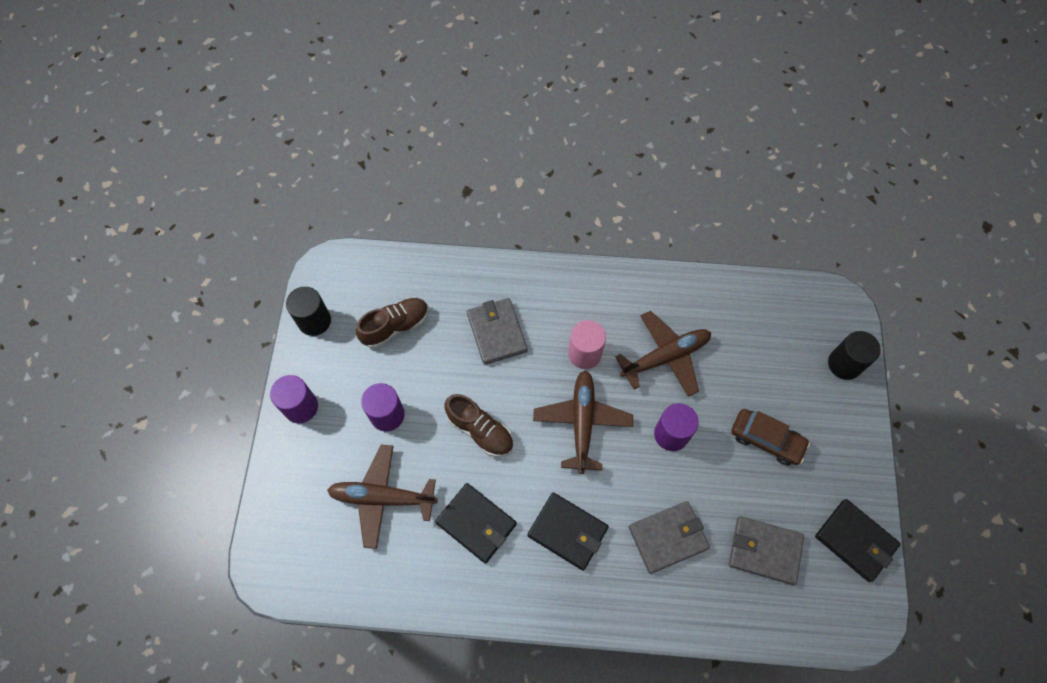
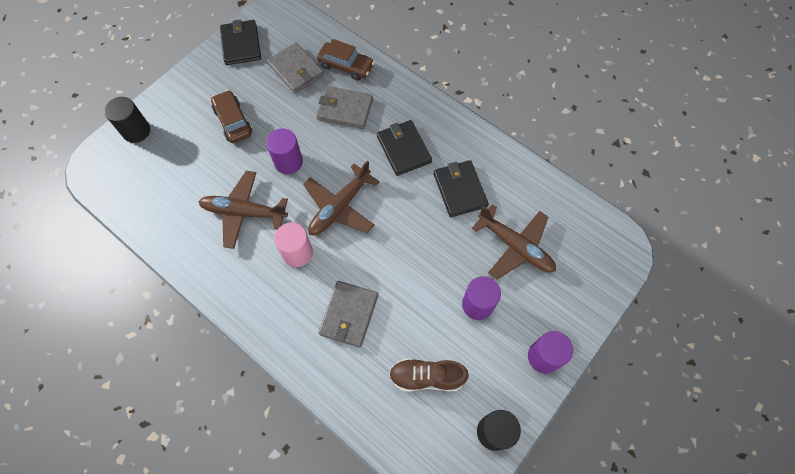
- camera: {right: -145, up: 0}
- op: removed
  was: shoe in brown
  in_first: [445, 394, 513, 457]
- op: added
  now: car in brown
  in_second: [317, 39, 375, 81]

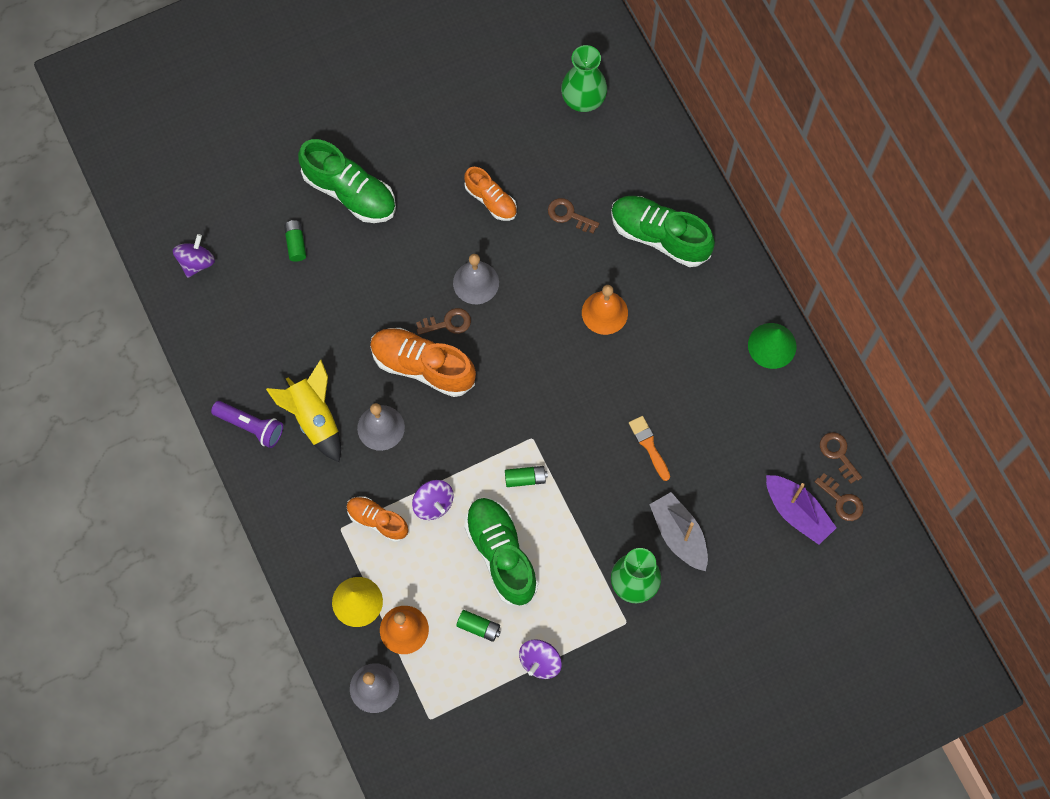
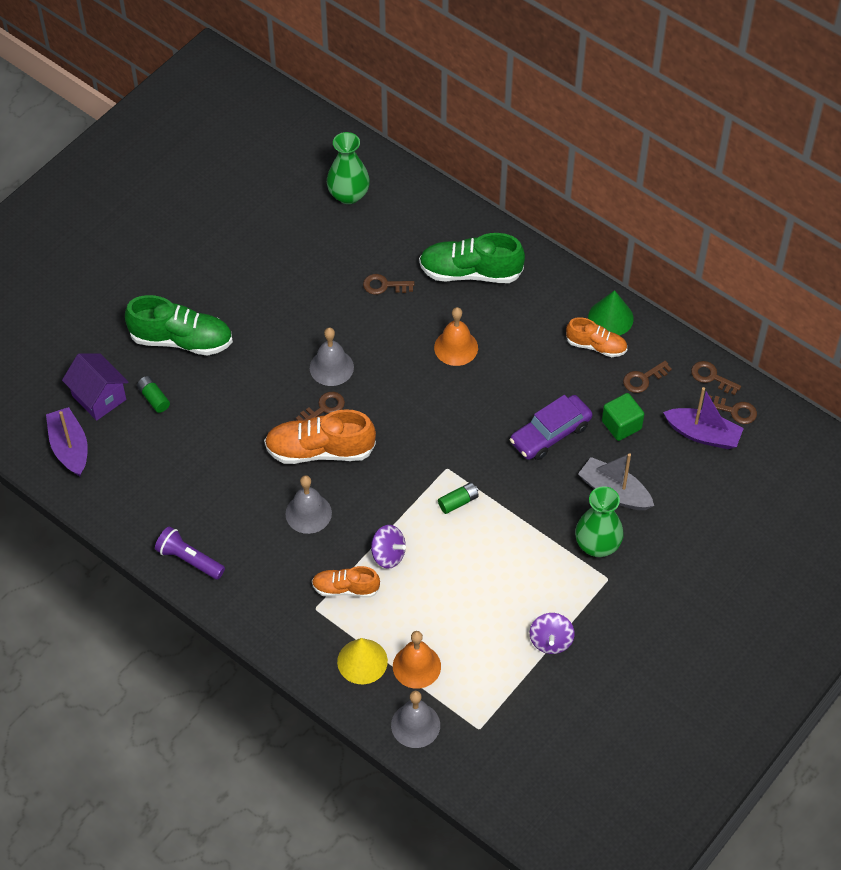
- camera: {right: -25, up: -15}
- op: moved
  was: shoe in orange
  in_first: [464, 167, 517, 221]
  in_second: [566, 317, 627, 357]
- op: replaced
  was: spinning top in purple
  now: boat in purple
  in_first: [173, 234, 215, 278]
  in_second: [46, 407, 88, 476]
- op: removed
  was: rocket in yellow
  in_first: [266, 360, 341, 462]
- op: turned
  was: flashlight in purple
  in_first: [211, 401, 283, 448]
  in_second: [155, 526, 225, 580]
  clockwise: -150
- op: replaced
  was: brush in orange
  now: car in purple
  in_first: [629, 416, 670, 481]
  in_second: [510, 395, 593, 460]
- op: removed
  was: shoe in green
  in_first: [464, 498, 538, 606]
- op: removed
  was: battery in green
  in_first: [456, 610, 501, 642]
- op: added
  now: house in purple
  in_second: [62, 353, 128, 421]
- op: added
  now: key in brown
  in_second: [623, 361, 672, 393]
- op: added
  now: cube in green
  in_second: [602, 393, 644, 441]

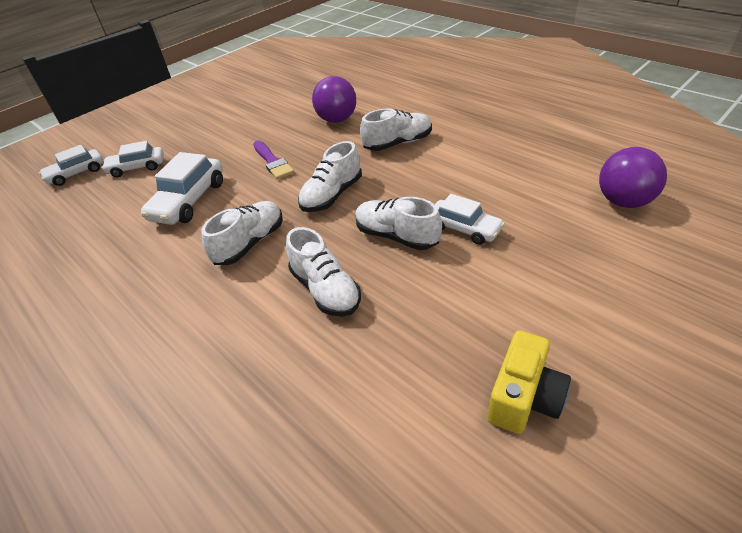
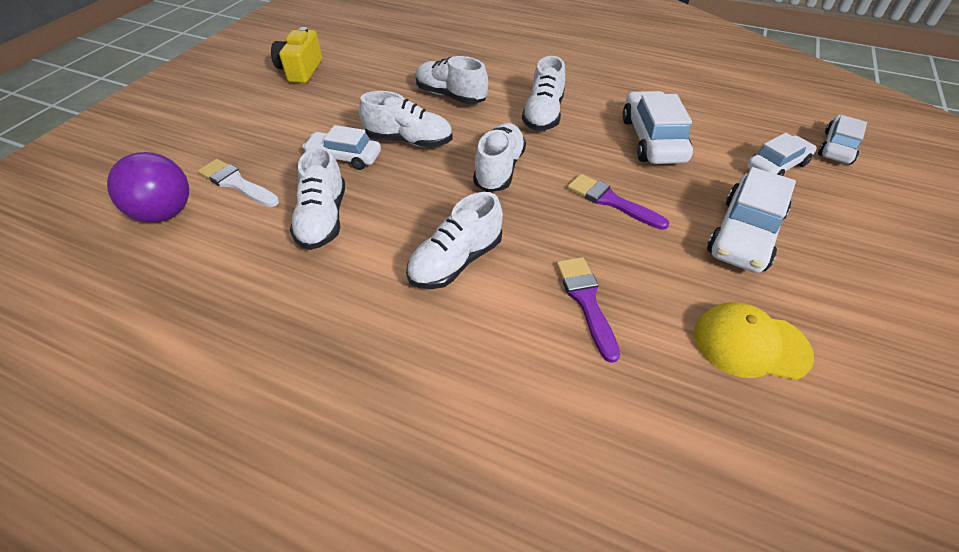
- camera: {right: 155, up: 5}
- op: replaced
  was: ball in purple
  now: brush in purple
  in_first: [312, 76, 356, 123]
  in_second: [556, 257, 620, 363]
- op: added
  now: shoe in white
  in_second: [290, 146, 345, 250]
- op: added
  now: brush in white
  in_second: [197, 159, 279, 207]
- op: added
  now: car in white
  in_second: [707, 167, 796, 273]
- op: added
  now: cap in yellow
  in_second: [694, 302, 814, 380]

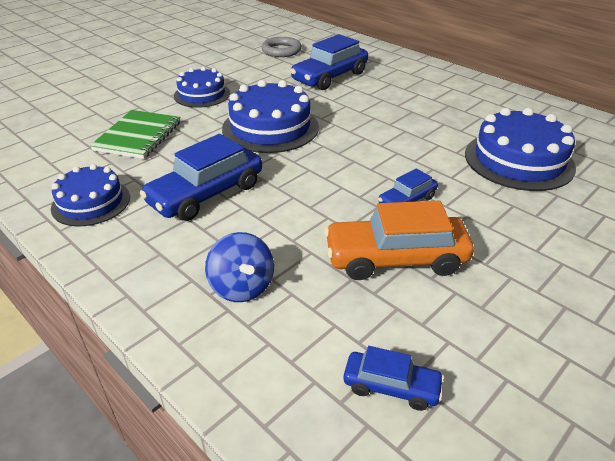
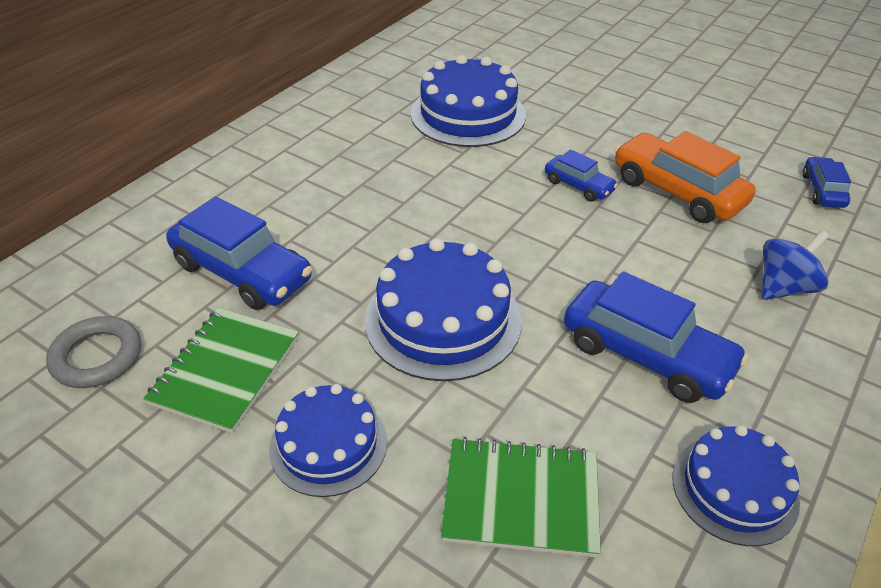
- camera: {right: -100, up: 5}
- op: turned
  was: car in orange
  in_first: [324, 201, 474, 280]
  in_second: [615, 131, 756, 223]
  clockwise: 150
- op: added
  now: notebook in green
  in_second: [143, 308, 299, 433]

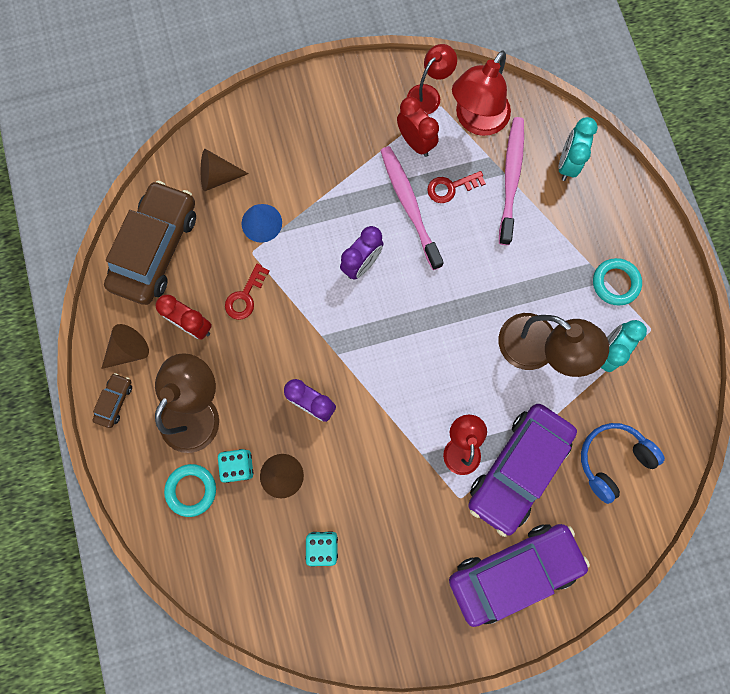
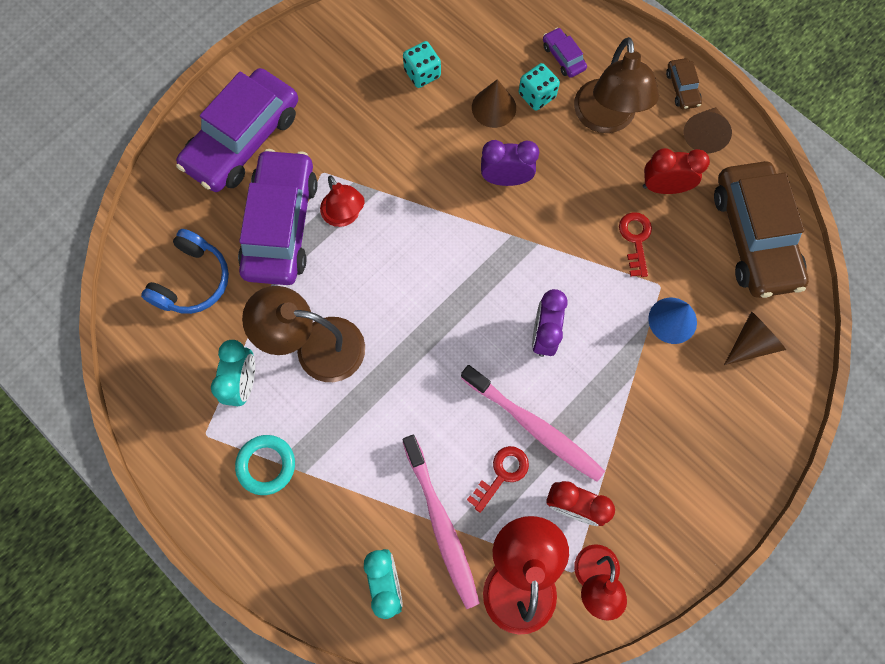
- camera: {right: 150, up: -5}
- op: replaced
  was: ring in turquoise
  now: car in purple
  in_first: [164, 464, 216, 517]
  in_second: [543, 28, 587, 78]

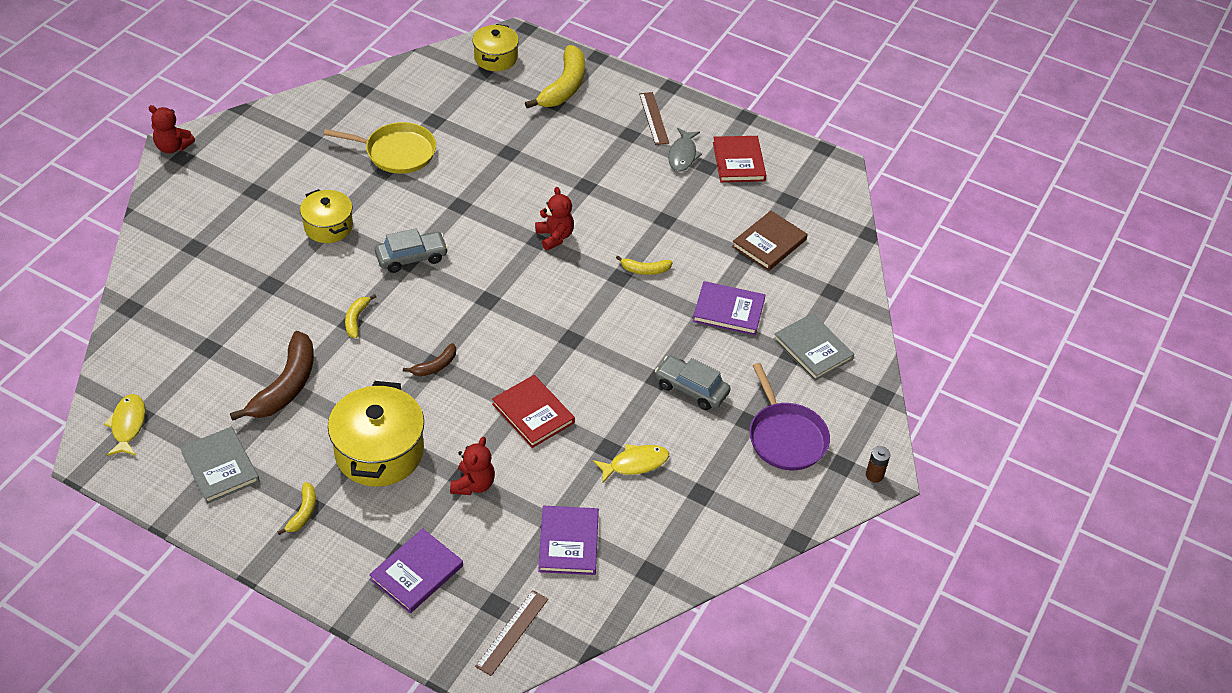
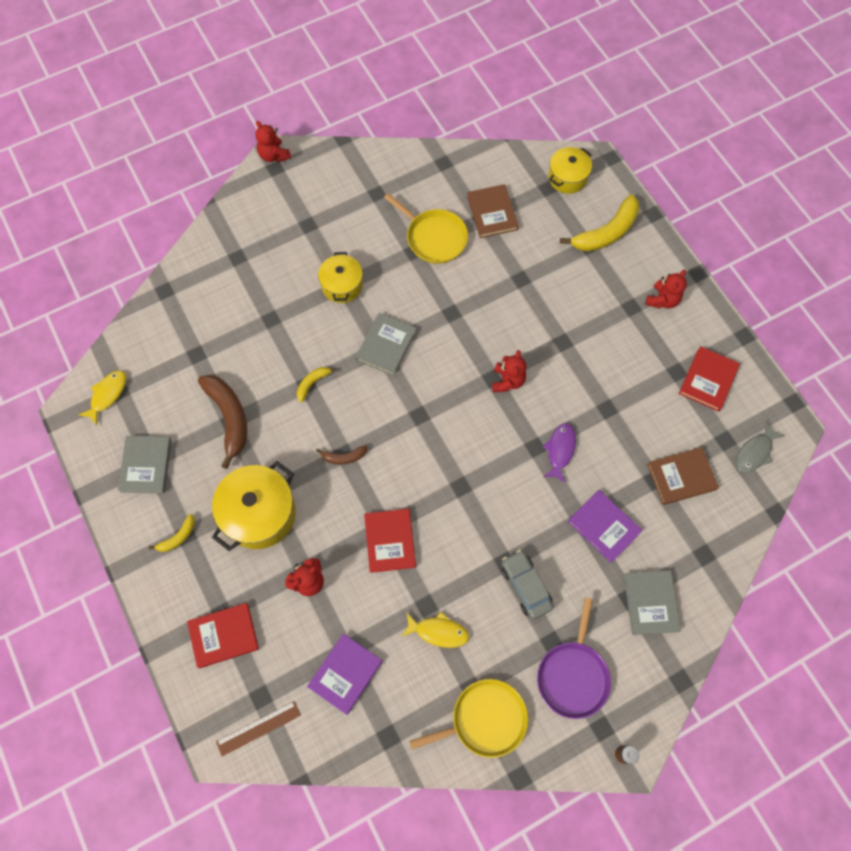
- camera: {right: 35, up: 20}
- op: replaced
  was: ruler in brown
  now: teddy bear in red
  in_first: [639, 92, 669, 145]
  in_second: [645, 270, 687, 309]
- op: moved
  was: fish in grey
  in_first: [668, 128, 702, 172]
  in_second: [735, 422, 784, 473]
- op: replaced
  was: car in grey
  now: book in grey
  in_first: [375, 228, 448, 273]
  in_second: [355, 313, 417, 376]
- op: replaced
  was: banana in yellow
  now: fish in purple
  in_first: [616, 256, 673, 275]
  in_second: [543, 423, 576, 483]
- op: turned
  was: banana in brown
  in_first: [230, 331, 314, 421]
  in_second: [198, 375, 247, 469]
  clockwise: -75
- op: recoloured
  was: book in purple
  now: book in red
  in_first: [369, 528, 463, 613]
  in_second: [187, 603, 259, 668]
- op: added
  now: book in brown
  in_second: [467, 184, 519, 238]
- op: added
  now: pan in yellow
  in_second: [409, 679, 528, 758]

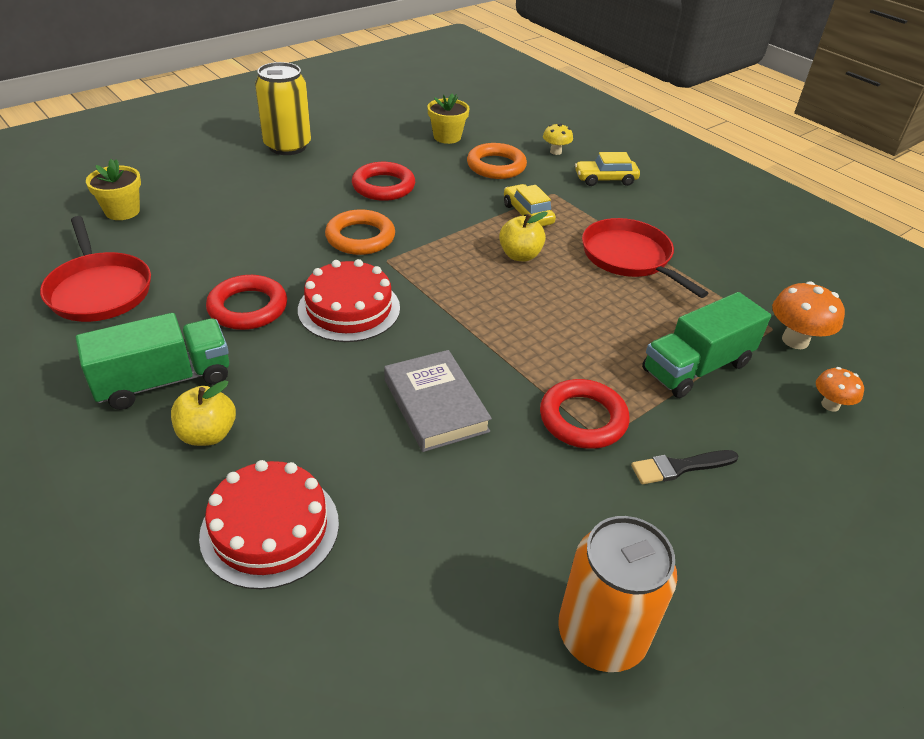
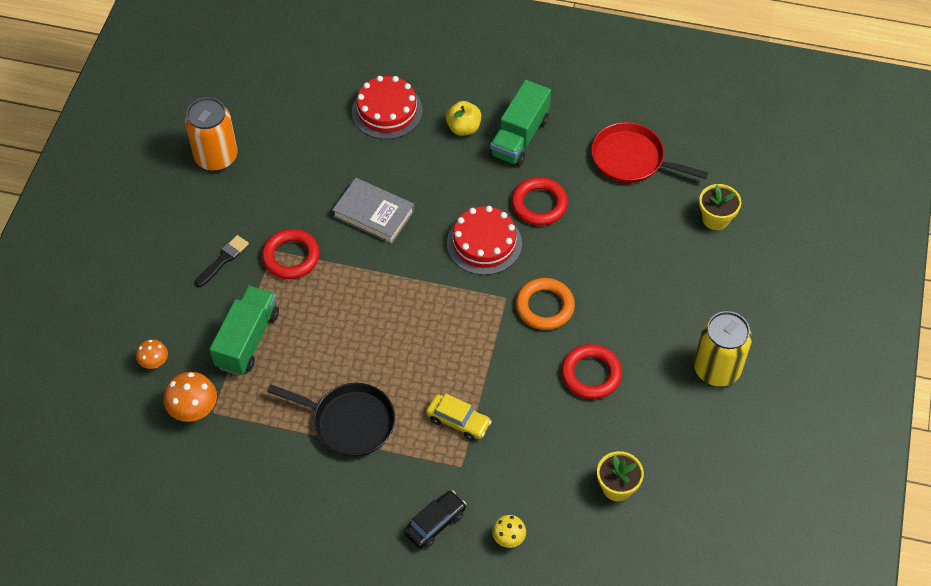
- camera: {right: 145, up: 15}
- op: removed
  was: ring in orange
  in_first: [467, 143, 527, 179]
- op: recoloured
  was: car in yellow
  now: car in black
  in_first: [575, 152, 640, 186]
  in_second: [404, 490, 466, 549]
- op: removed
  was: apple in yellow
  in_first: [499, 211, 548, 261]
- op: recoloured
  was: pan in red
  now: pan in black
  in_first: [582, 218, 708, 298]
  in_second: [267, 383, 395, 457]

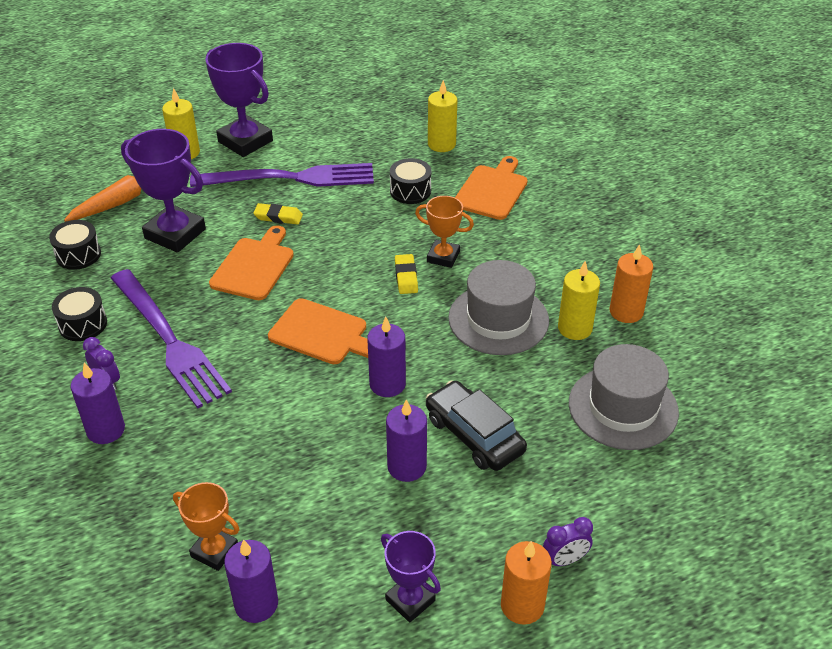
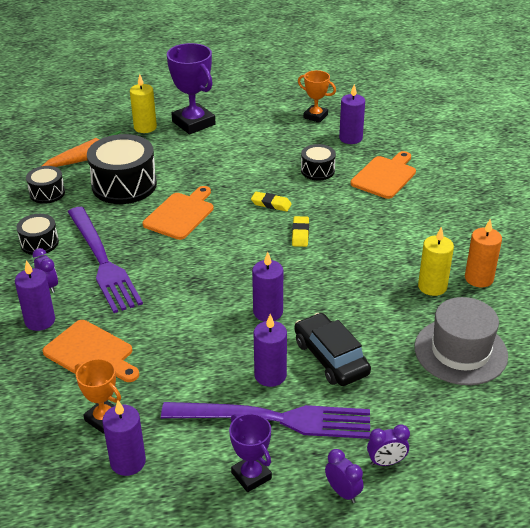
- camera: {right: 10, up: -5}
- op: recoloured
  was: candle in yellow
  now: candle in purple
  in_first: [428, 80, 457, 152]
  in_second: [339, 84, 365, 144]
- op: replaced
  was: trophy in purple
  now: drum in black
  in_first: [121, 129, 206, 253]
  in_second: [87, 134, 157, 204]
- op: moved
  was: fork in purple
  in_first: [190, 163, 374, 187]
  in_second: [161, 402, 370, 439]
- op: moved
  was: trophy in orange
  in_first: [415, 196, 474, 268]
  in_second: [298, 70, 336, 123]
- op: moved
  was: eraser in yellow
  in_first: [253, 203, 303, 224]
  in_second: [251, 192, 292, 212]
- op: removed
  was: hat in grey
  in_first: [448, 260, 549, 355]
- op: moved
  was: cutting board in orange
  in_first: [268, 298, 368, 364]
  in_second: [42, 320, 139, 382]
- op: replaced
  was: candle in orange
  now: clock in purple
  in_first: [501, 541, 552, 625]
  in_second: [325, 449, 363, 503]

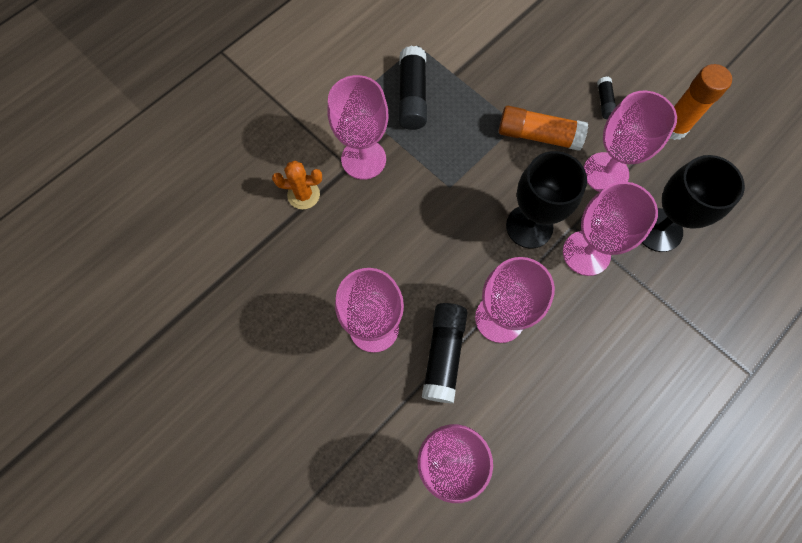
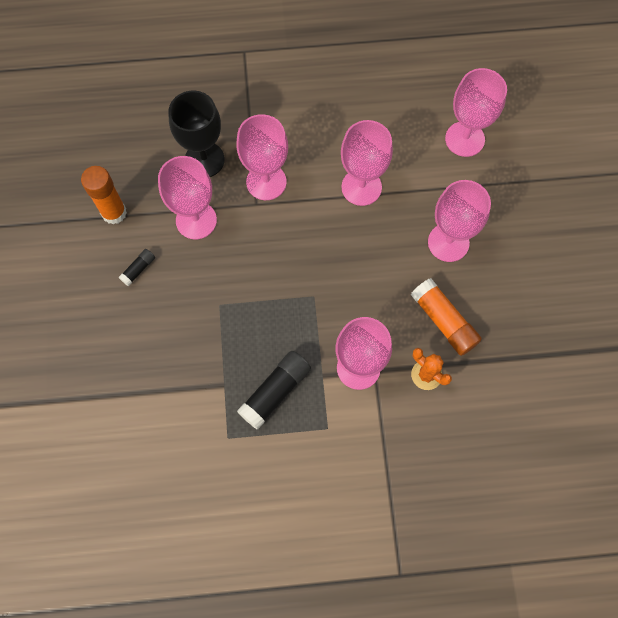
- camera: {right: -140, up: 0}
- op: moved
  was: glue stick in orange
  in_first: [499, 106, 588, 151]
  in_second: [411, 278, 482, 356]
- op: removed
  was: goblet in black
  in_first: [506, 151, 587, 248]
- op: removed
  was: glue stick in black
  in_first: [422, 303, 468, 403]

